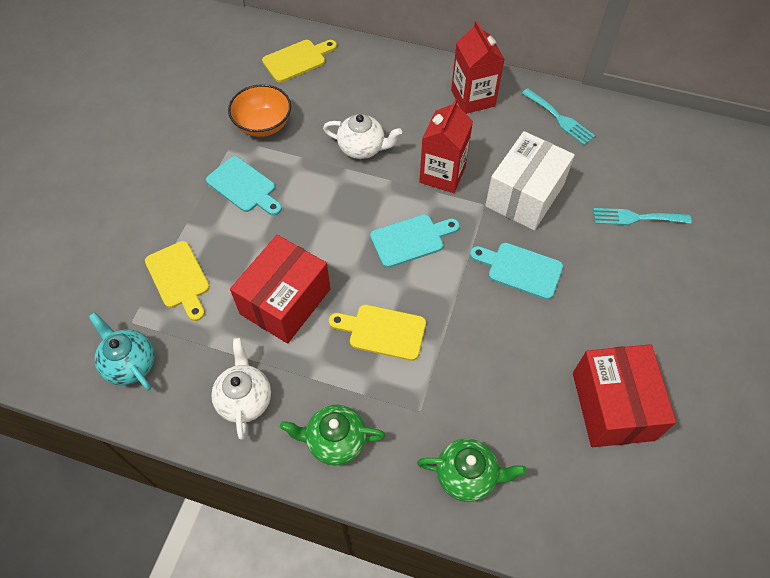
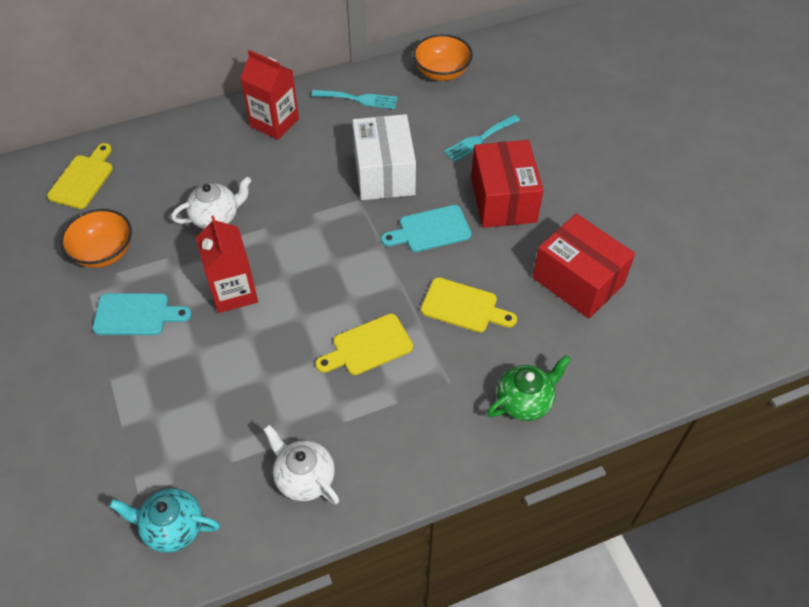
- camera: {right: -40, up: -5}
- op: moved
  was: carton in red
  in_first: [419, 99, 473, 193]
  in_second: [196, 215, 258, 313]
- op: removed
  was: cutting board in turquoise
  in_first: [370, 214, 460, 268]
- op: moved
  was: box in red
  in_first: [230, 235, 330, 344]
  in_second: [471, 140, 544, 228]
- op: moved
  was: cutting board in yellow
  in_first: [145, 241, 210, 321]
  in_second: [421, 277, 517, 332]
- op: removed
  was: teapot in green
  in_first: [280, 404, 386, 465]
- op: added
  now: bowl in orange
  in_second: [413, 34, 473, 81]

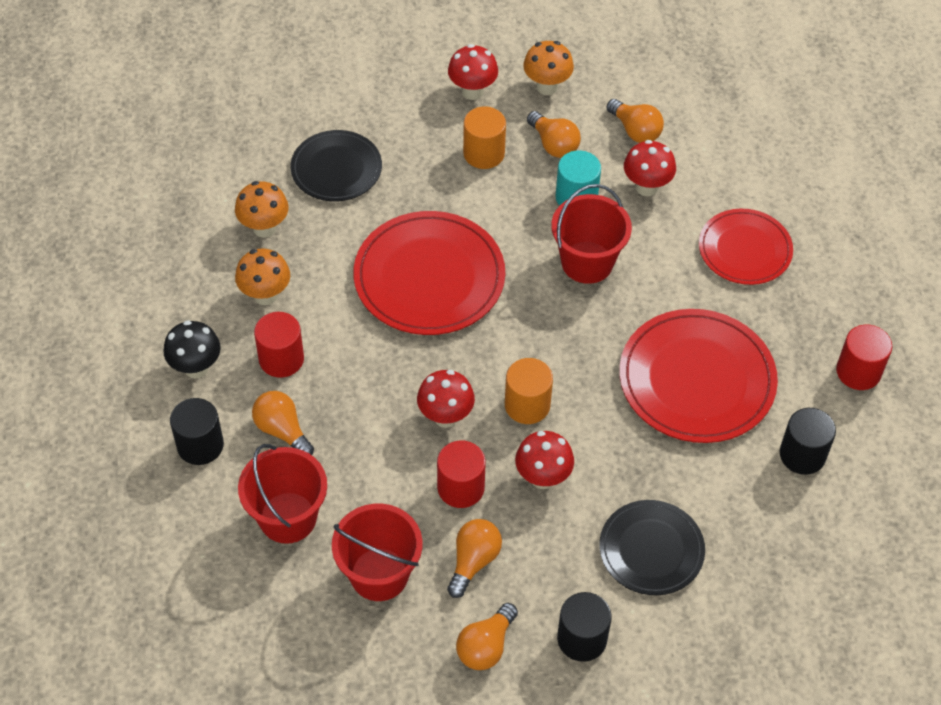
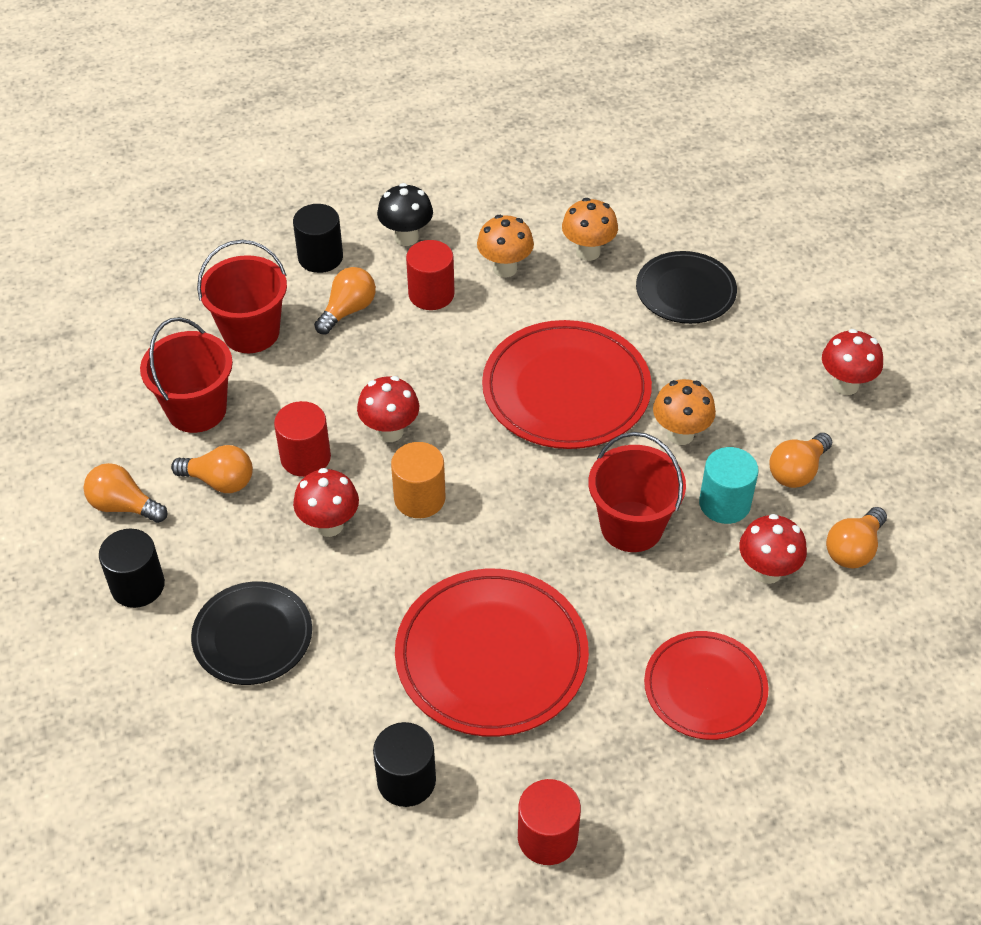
- camera: {right: 80, up: -5}
- op: moved
  was: mushroom in orange
  in_first: [523, 41, 574, 95]
  in_second: [653, 379, 716, 445]
- op: removed
  was: cylinder in orange
  in_first: [463, 106, 506, 169]

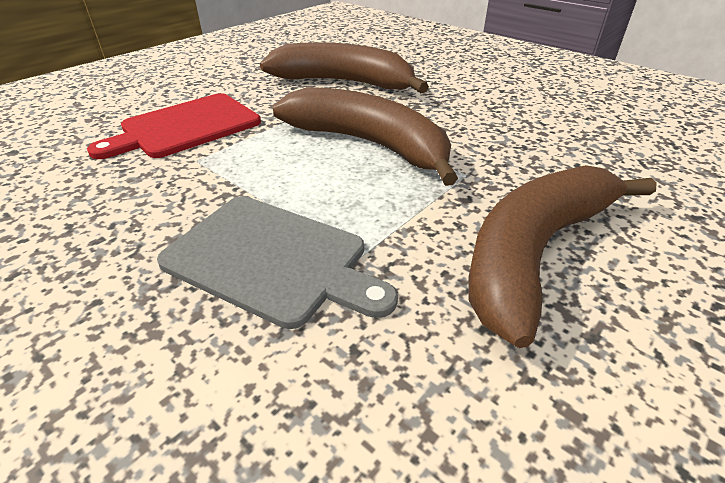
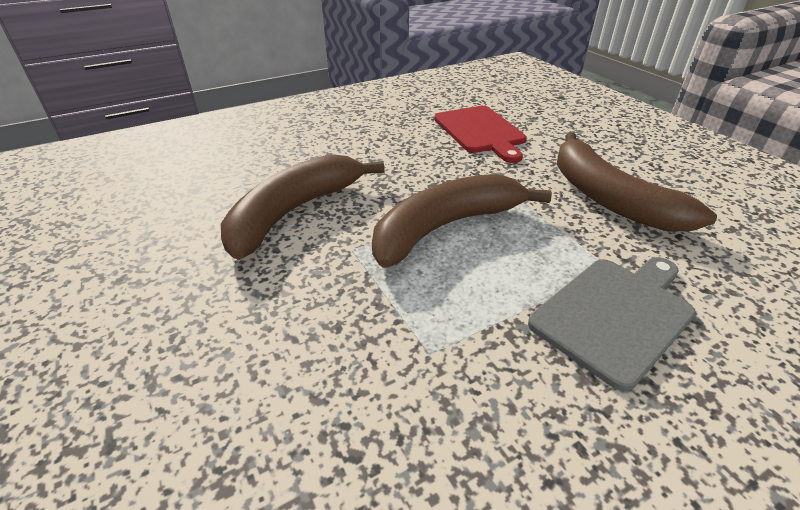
- camera: {right: -70, up: 0}
- op: moved
  was: cutting board in red
  in_first: [87, 93, 261, 159]
  in_second: [434, 106, 527, 163]

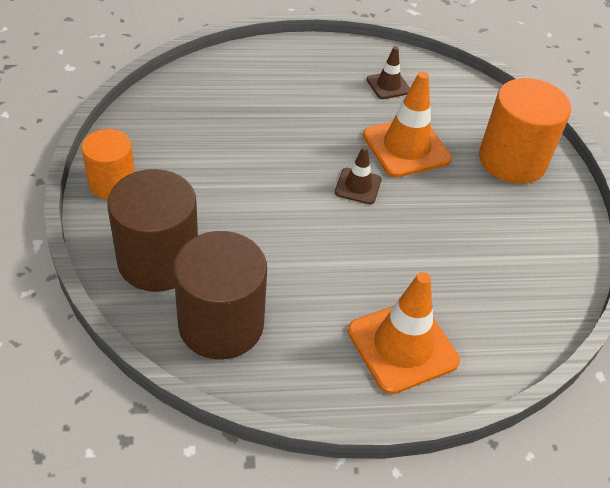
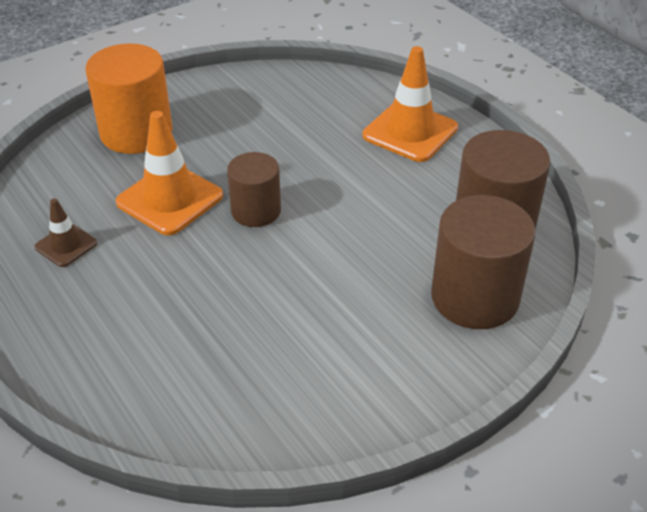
- camera: {right: -115, up: -5}
- op: removed
  was: cylinder in orange
  in_first: [82, 129, 135, 199]
- op: replaced
  was: traffic cone in brown
  now: cylinder in brown
  in_first: [335, 146, 382, 204]
  in_second: [227, 152, 281, 227]

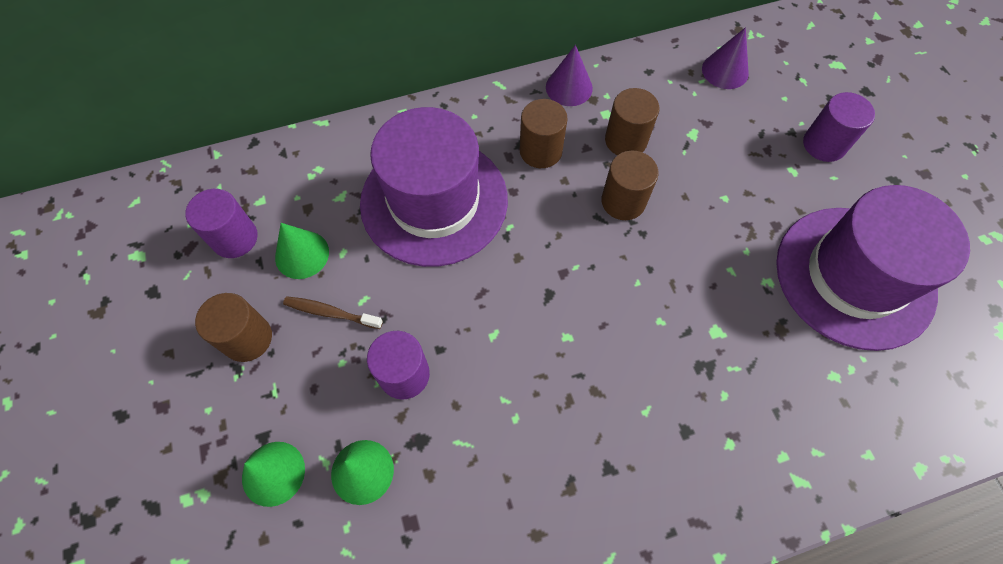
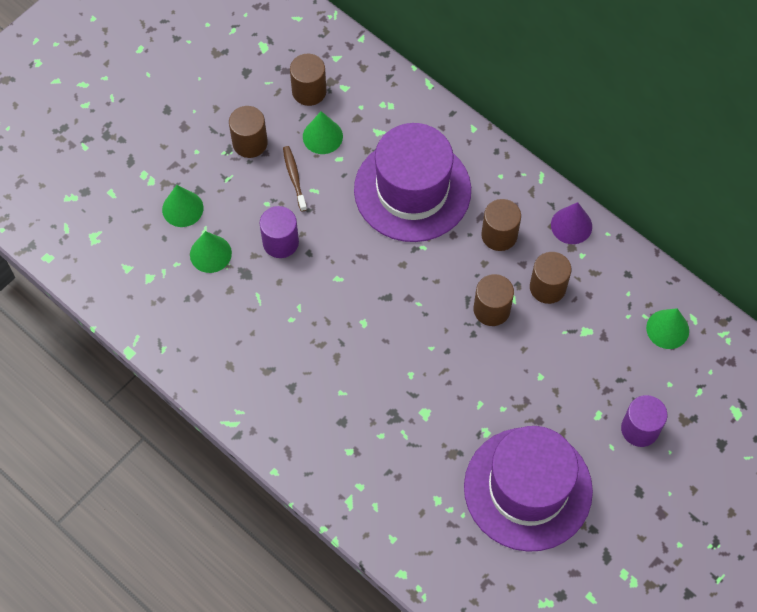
- camera: {right: 60, up: 0}
- op: recoloured
  was: cone in purple
  now: cone in green
  in_first: [702, 27, 749, 89]
  in_second: [646, 308, 689, 349]
- op: recoloured
  was: cylinder in purple
  now: cylinder in brown
  in_first: [185, 189, 258, 258]
  in_second: [290, 54, 326, 106]

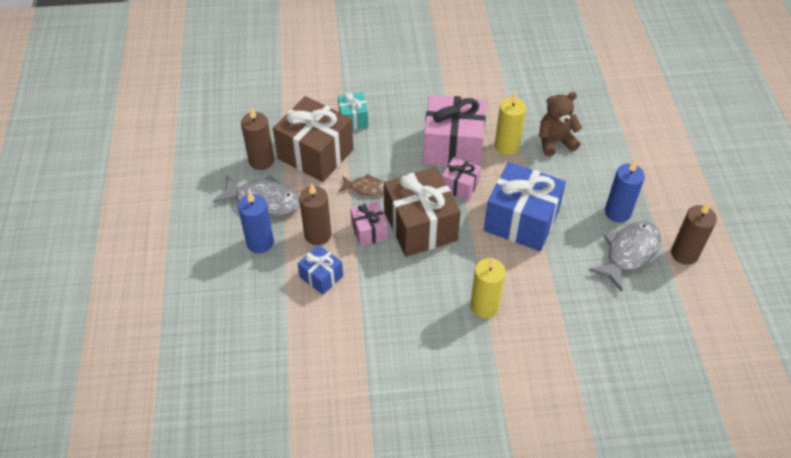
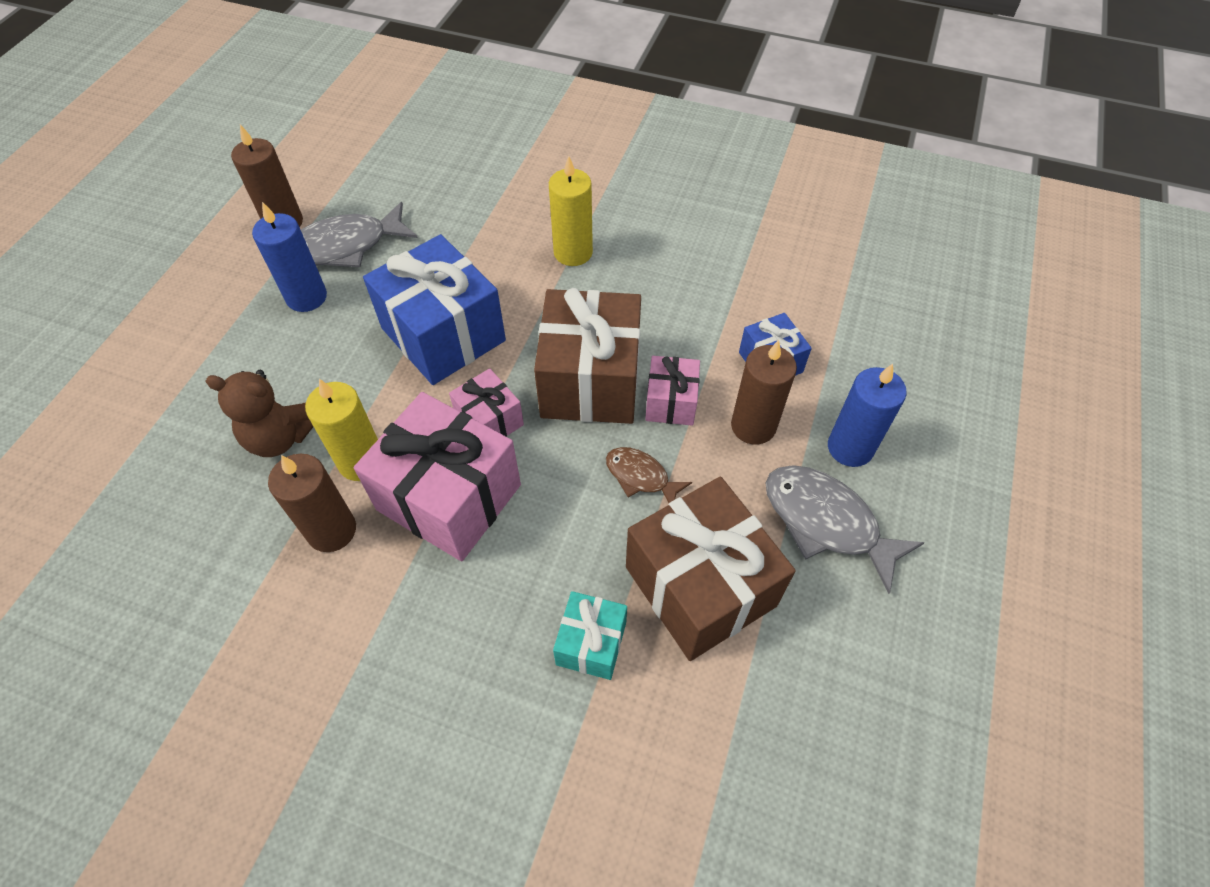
- camera: {right: -155, up: 5}
- op: moved
  was: candle in brown
  in_first: [241, 107, 274, 170]
  in_second: [268, 454, 356, 552]

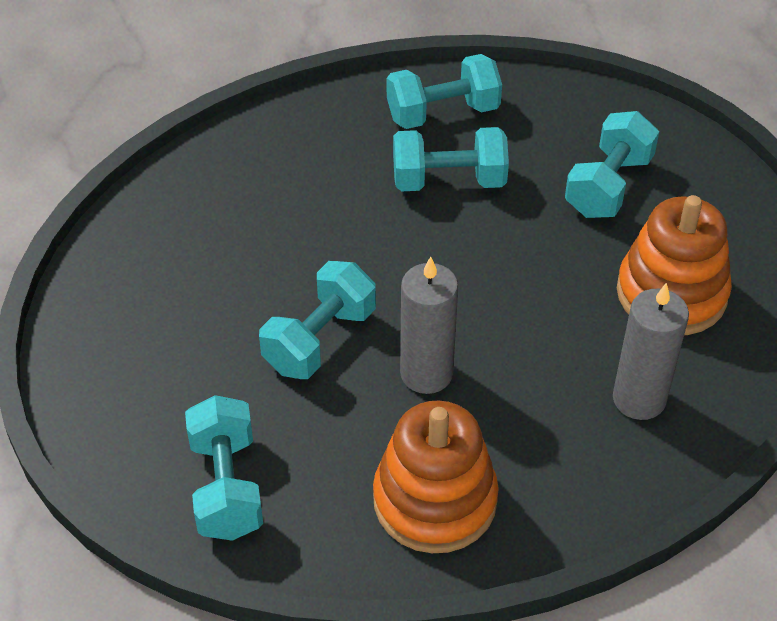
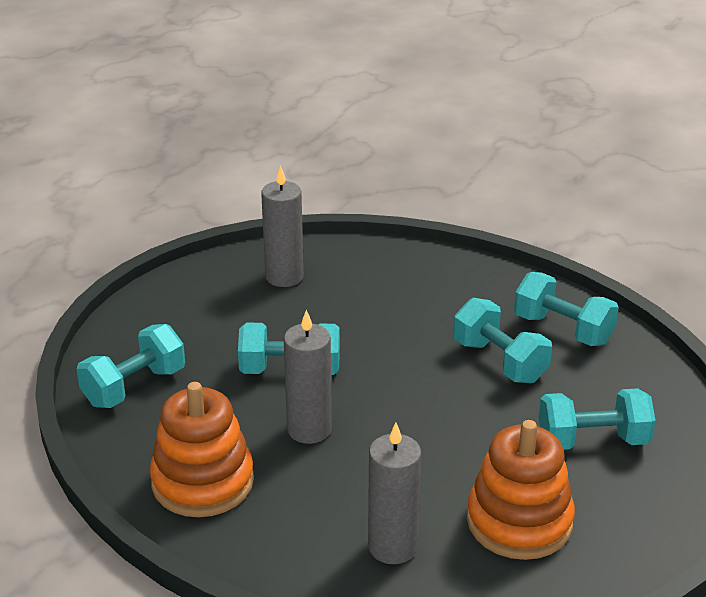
- camera: {right: 55, up: -15}
- op: added
  now: candle in grey
  in_second: [261, 165, 304, 287]

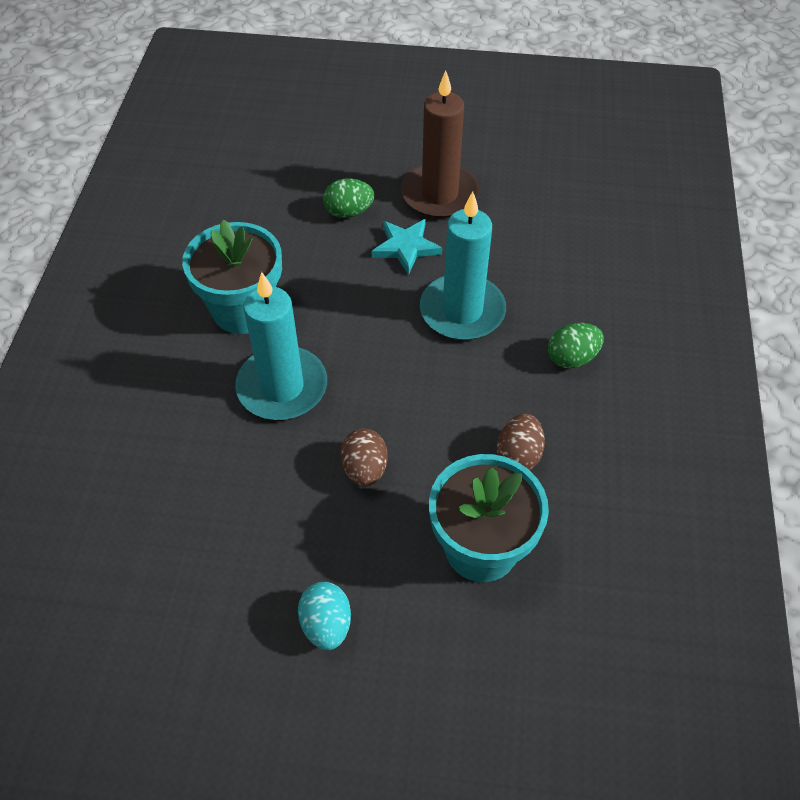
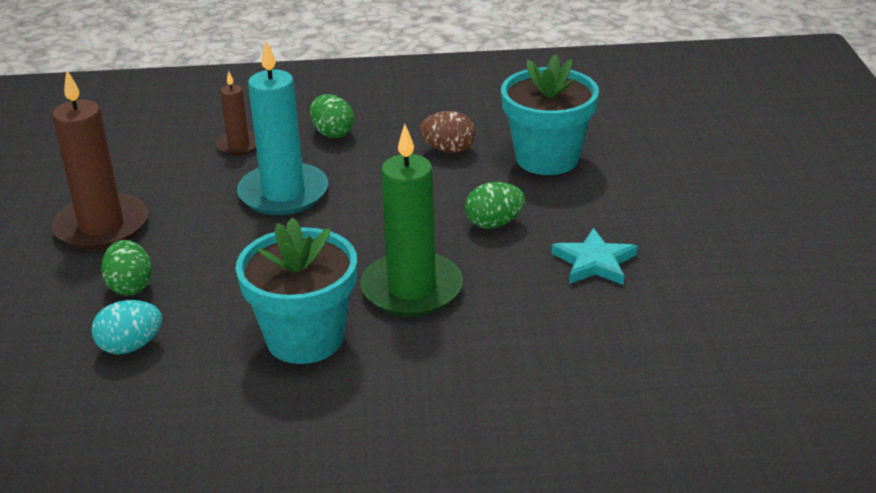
- camera: {right: -100, up: -20}
- op: moved
  was: star in turquoise
  in_first: [372, 219, 442, 275]
  in_second: [552, 228, 638, 285]
- op: recoloured
  was: candle in turquoise
  now: candle in green
  in_first: [235, 272, 327, 420]
  in_second: [360, 124, 463, 317]
- op: recoloured
  was: egg in brown
  now: egg in green
  in_first: [340, 428, 388, 487]
  in_second: [465, 182, 525, 229]
- op: moved
  was: egg in turquoise
  in_first: [298, 582, 351, 650]
  in_second: [91, 300, 162, 354]
- op: added
  now: candle in brown
  in_second: [216, 71, 256, 156]

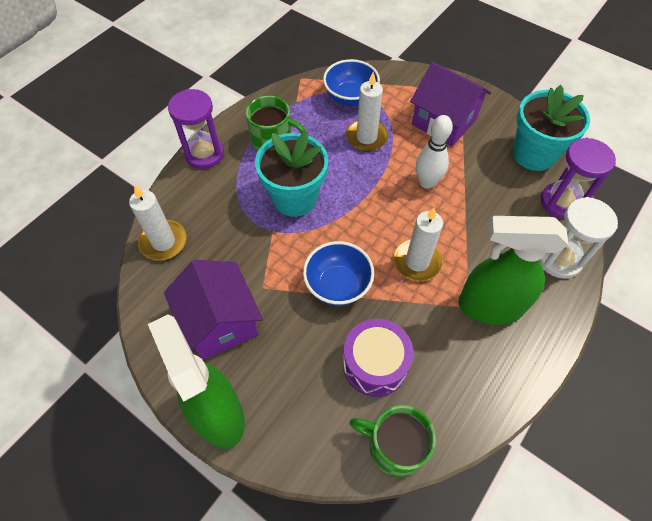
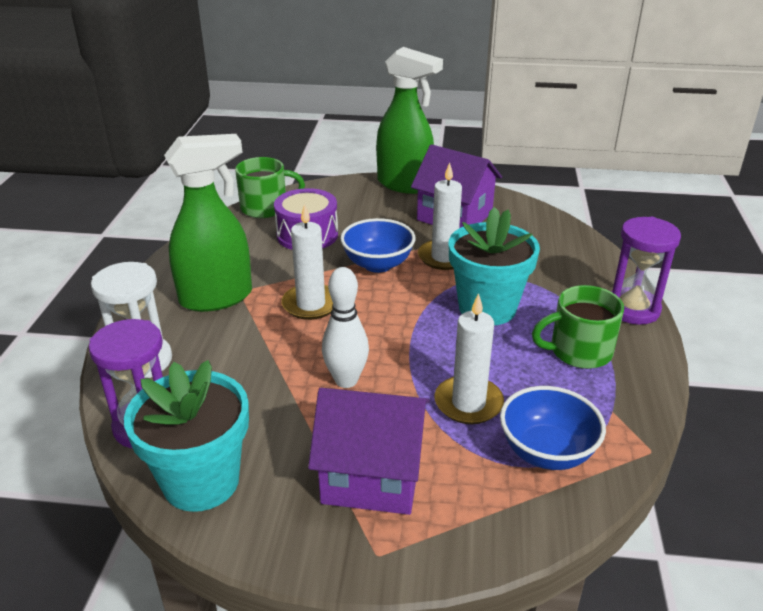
- camera: {right: 150, up: -25}
- op: moved
  was: candle in white
  in_first: [129, 185, 187, 261]
  in_second: [418, 162, 462, 270]

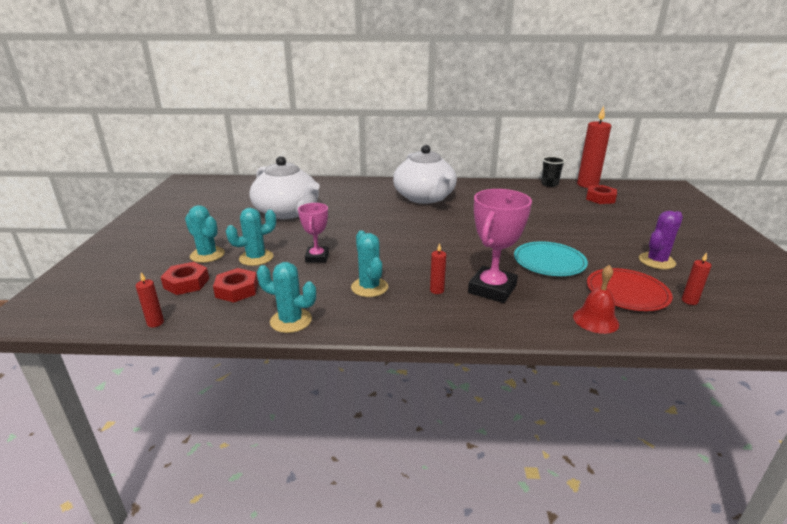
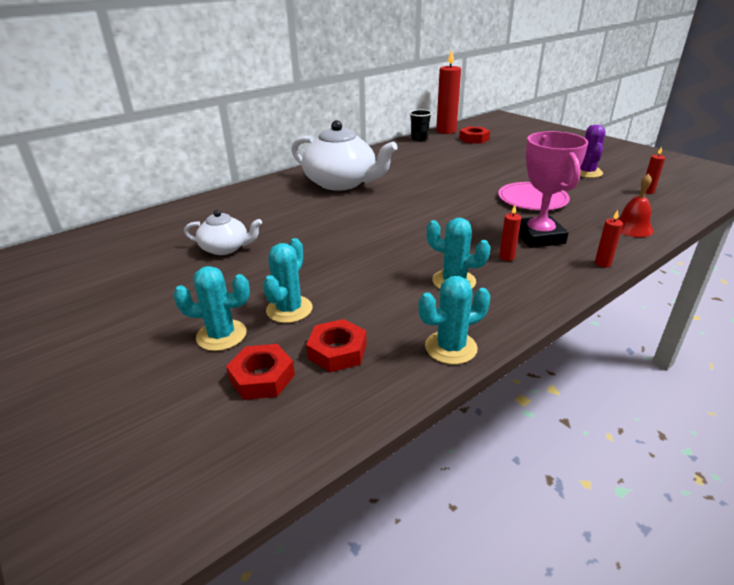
- camera: {right: -40, up: 5}
- op: resized
  was: teapot in white
  in_first: [249, 156, 320, 219]
  in_second: [184, 210, 262, 255]
  ratio: 0.54
- op: removed
  was: trophy in pink
  in_first: [298, 203, 329, 263]
- op: recoloured
  was: plate in turquoise
  now: plate in pink
  in_first: [514, 242, 588, 276]
  in_second: [498, 182, 570, 210]
- op: removed
  was: plate in red
  in_first: [587, 268, 673, 311]
- op: moved
  was: candle in red
  in_first: [136, 272, 164, 327]
  in_second: [595, 210, 623, 268]

